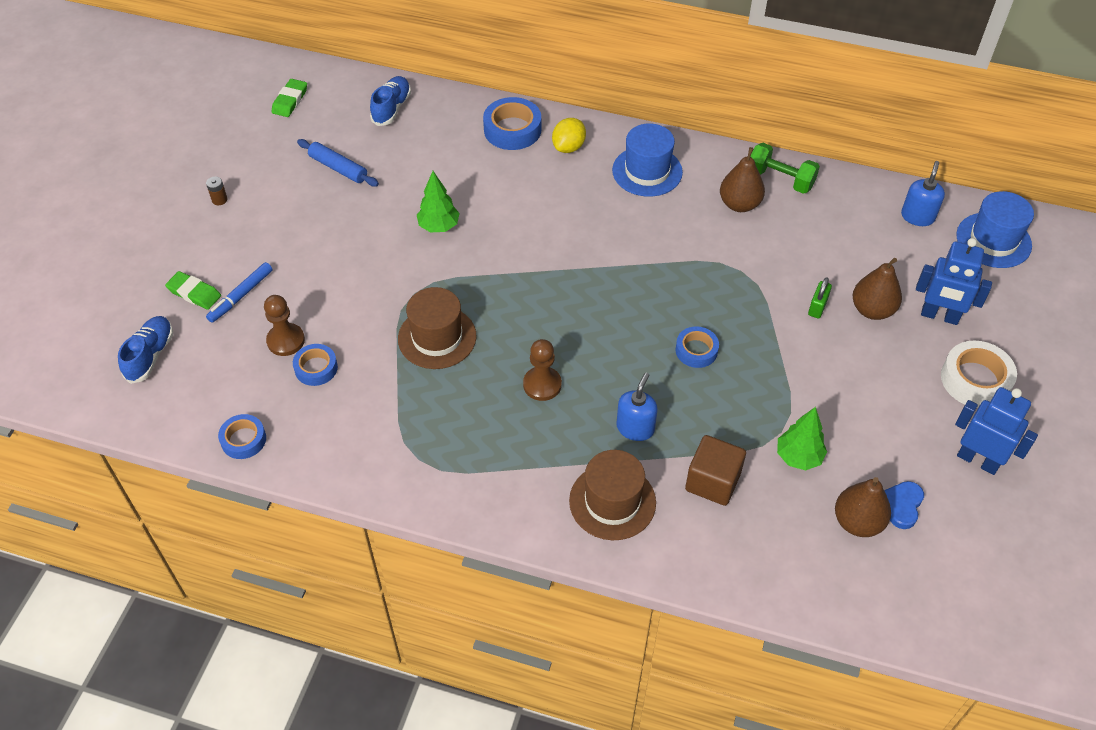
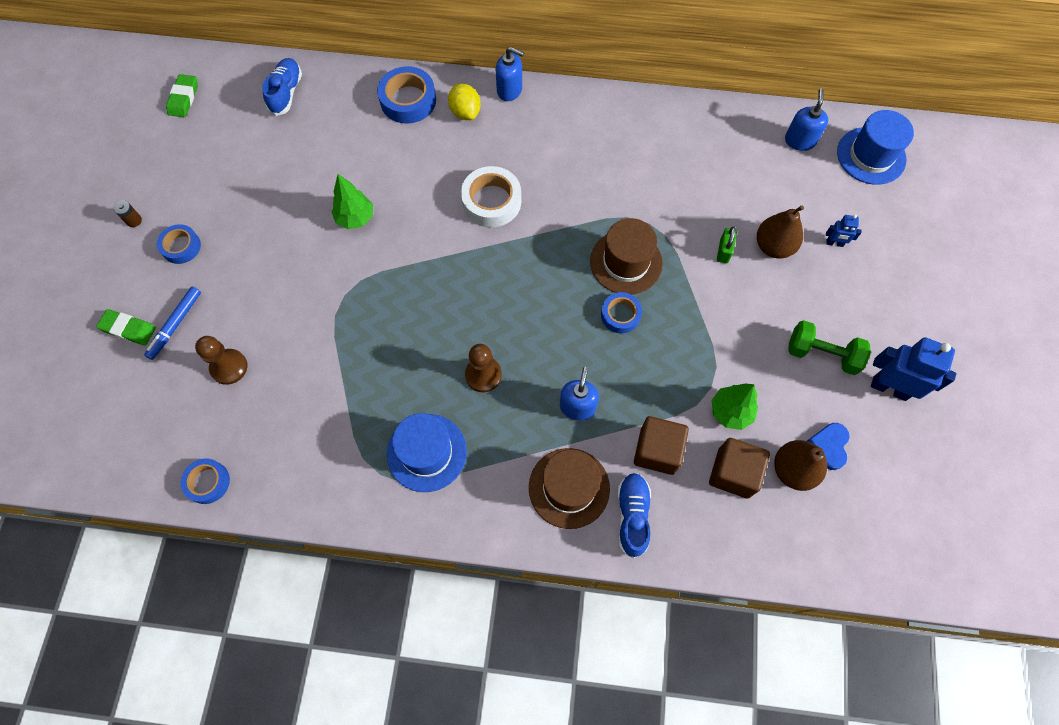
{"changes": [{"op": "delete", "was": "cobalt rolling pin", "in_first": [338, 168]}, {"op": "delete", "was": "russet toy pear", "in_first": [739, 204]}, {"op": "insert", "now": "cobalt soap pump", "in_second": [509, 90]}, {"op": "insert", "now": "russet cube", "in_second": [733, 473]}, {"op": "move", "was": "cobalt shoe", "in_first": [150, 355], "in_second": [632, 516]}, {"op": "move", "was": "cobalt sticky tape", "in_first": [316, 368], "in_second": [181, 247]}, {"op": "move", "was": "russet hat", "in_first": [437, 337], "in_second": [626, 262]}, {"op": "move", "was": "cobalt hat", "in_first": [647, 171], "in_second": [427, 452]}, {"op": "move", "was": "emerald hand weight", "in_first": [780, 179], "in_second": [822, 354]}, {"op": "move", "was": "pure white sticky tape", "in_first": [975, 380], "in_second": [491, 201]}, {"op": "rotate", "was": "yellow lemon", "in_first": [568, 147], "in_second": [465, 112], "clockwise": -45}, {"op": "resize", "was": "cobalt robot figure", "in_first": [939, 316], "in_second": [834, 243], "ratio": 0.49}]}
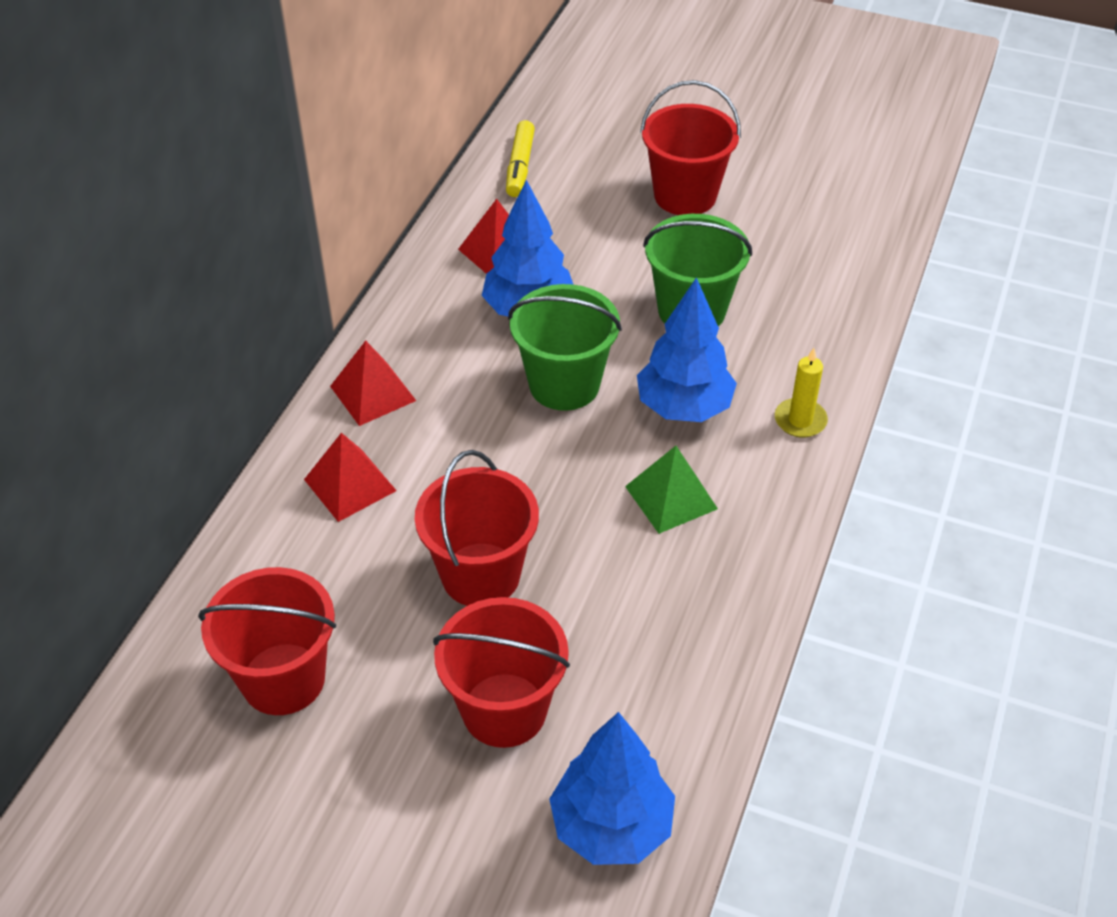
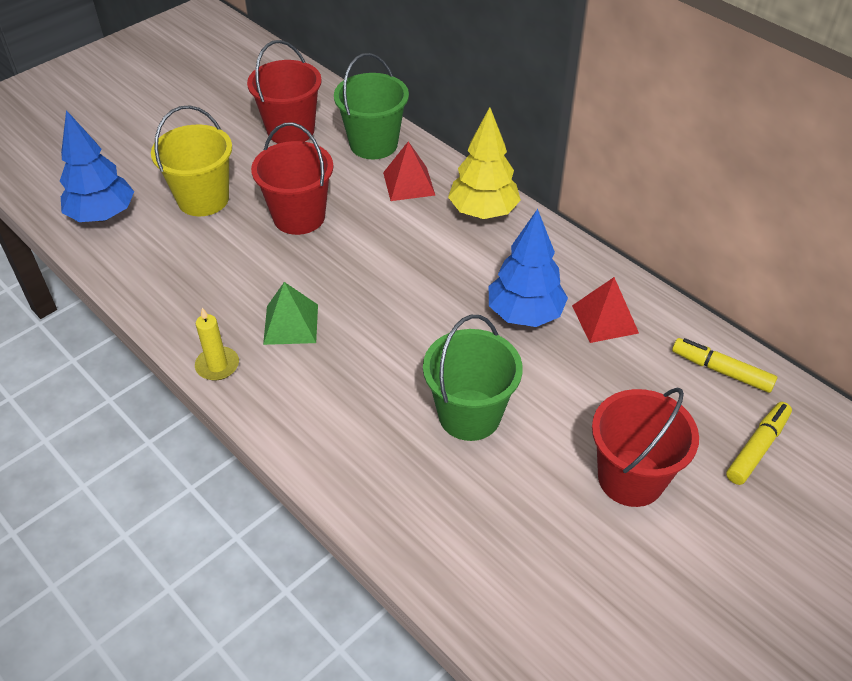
{"changes": [{"op": "delete", "was": "cobalt tree", "in_first": [683, 407]}, {"op": "insert", "now": "yellow felt pen", "in_second": [757, 448]}, {"op": "move", "was": "emerald bucket", "in_first": [564, 384], "in_second": [373, 144]}, {"op": "move", "was": "yellow candle", "in_first": [800, 420], "in_second": [217, 365]}, {"op": "replace", "was": "crimson pyramid", "now": "yellow tree", "in_first": [373, 393], "in_second": [483, 212]}, {"op": "recolor", "was": "crimson bucket", "now": "yellow bucket", "in_first": [504, 710], "in_second": [203, 199]}]}
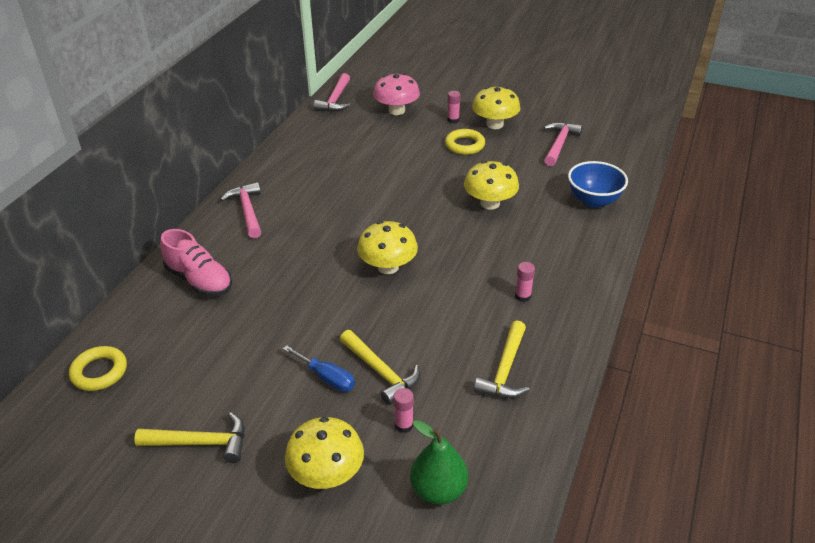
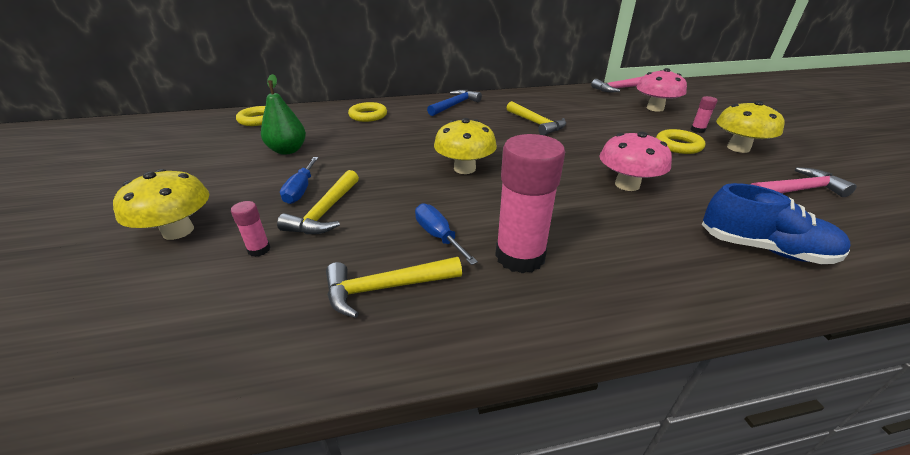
{"changes": [{"op": "insert", "now": "cobalt hand screwdriver", "in_second": [438, 236]}, {"op": "move", "was": "yellow hammer", "in_first": [201, 443], "in_second": [536, 123]}, {"op": "move", "was": "emerald toy pear", "in_first": [438, 490], "in_second": [288, 150]}, {"op": "replace", "was": "pink shoe", "now": "yellow torus", "in_first": [199, 280], "in_second": [368, 115]}, {"op": "replace", "was": "cobalt bowl", "now": "cobalt shoe", "in_first": [593, 200], "in_second": [763, 248]}, {"op": "recolor", "was": "pink hammer", "now": "cobalt hammer", "in_first": [247, 211], "in_second": [455, 105]}, {"op": "recolor", "was": "yellow mushroom", "now": "pink mushroom", "in_first": [490, 203], "in_second": [627, 185]}, {"op": "resize", "was": "pink stick of glue", "in_first": [523, 296], "in_second": [520, 256], "ratio": 2.28}]}
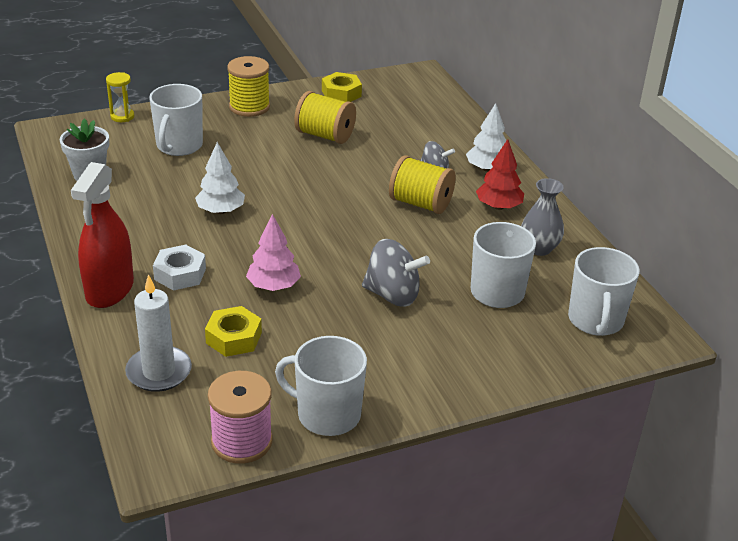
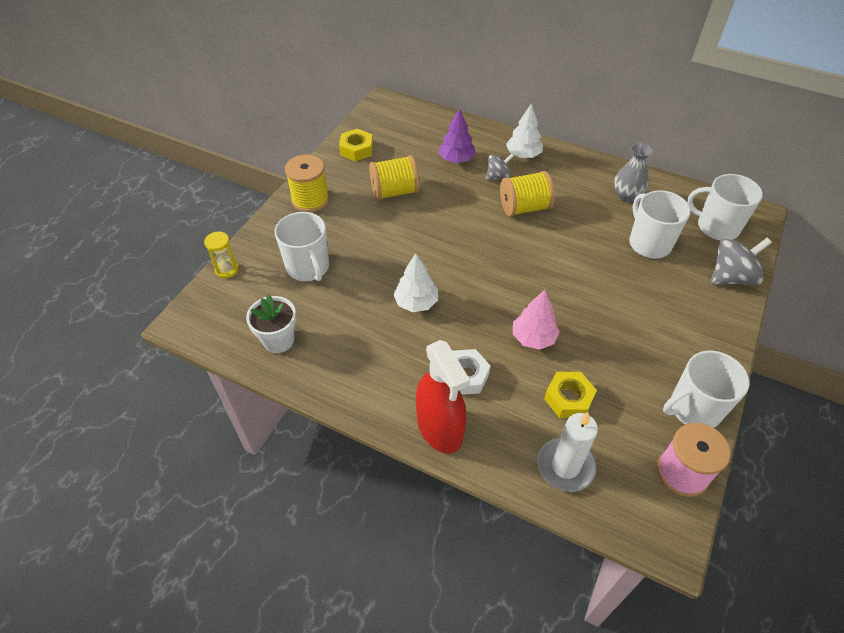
{"changes": [{"op": "delete", "was": "crimson tree", "in_first": [498, 206]}, {"op": "insert", "now": "purple tree", "in_second": [456, 159]}, {"op": "move", "was": "ash-grey spinning top", "in_first": [393, 295], "in_second": [731, 277]}, {"op": "rotate", "was": "pure white mug", "in_first": [595, 320], "in_second": [716, 227], "clockwise": 150}]}
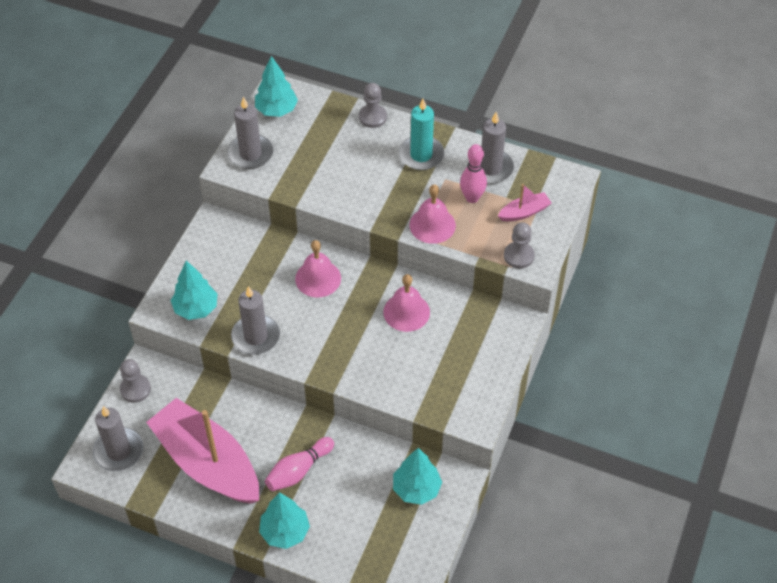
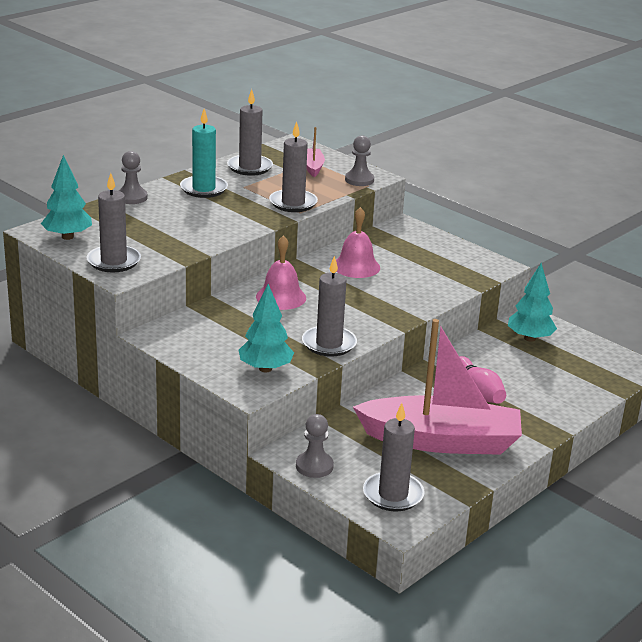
{"changes": [{"op": "delete", "was": "turquoise tree", "in_first": [285, 532]}, {"op": "delete", "was": "pink tenpin", "in_first": [472, 198]}, {"op": "replace", "was": "pink hand bell", "now": "ash-grey candle", "in_first": [432, 225], "in_second": [293, 203]}, {"op": "rotate", "was": "pink toy boat", "in_first": [207, 463], "in_second": [441, 441], "clockwise": -150}]}
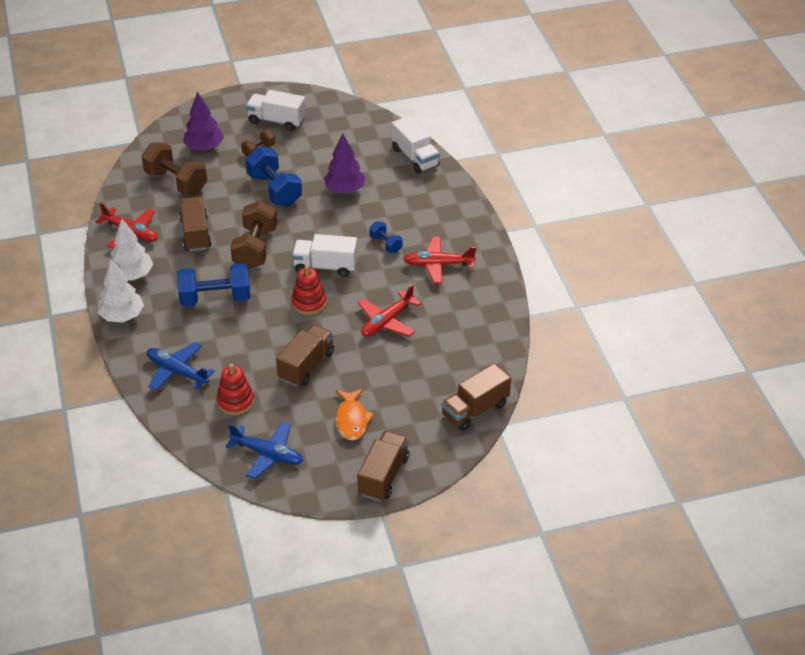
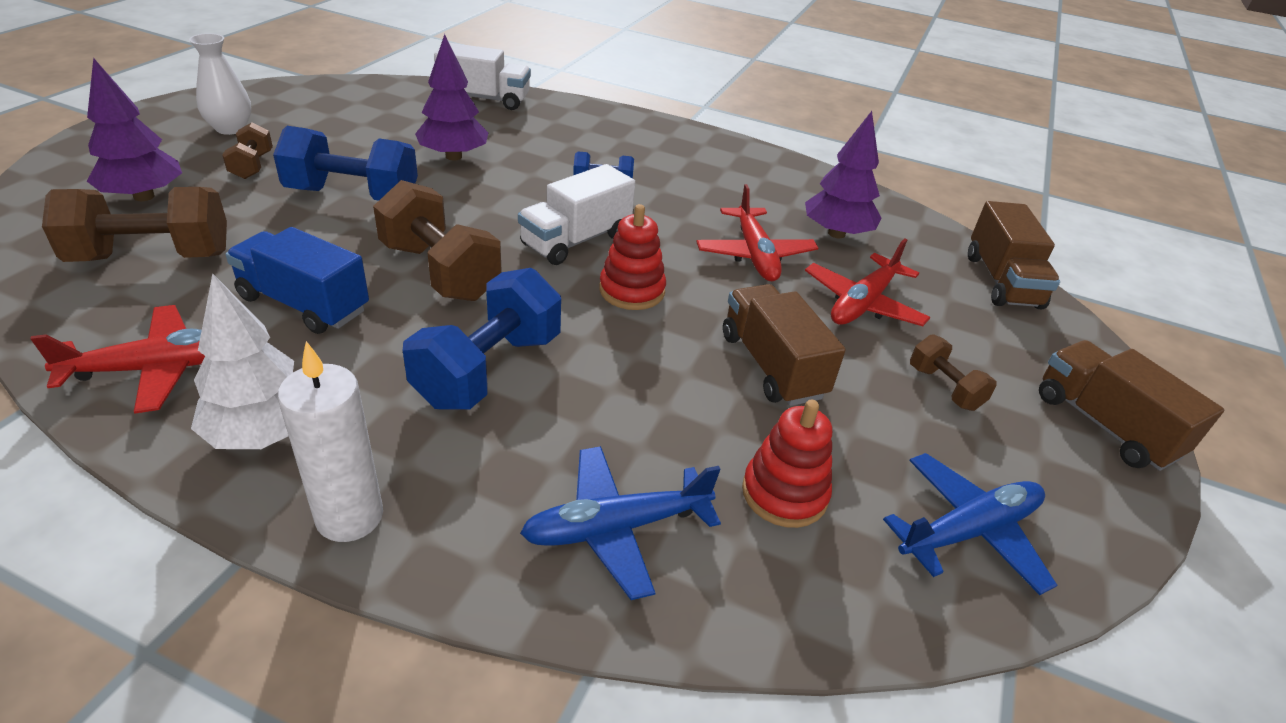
{"changes": [{"op": "insert", "now": "purple tree", "in_second": [836, 233]}, {"op": "move", "was": "crimson aeroplane", "in_first": [438, 265], "in_second": [862, 303]}, {"op": "replace", "was": "pure white tree", "now": "pure white candle", "in_first": [122, 316], "in_second": [349, 517]}, {"op": "replace", "was": "pure white lorry", "now": "pure white flower vase", "in_first": [277, 121], "in_second": [230, 128]}, {"op": "replace", "was": "orange-coloured fish figure", "now": "russet hand weight", "in_first": [352, 420], "in_second": [944, 388]}, {"op": "recolor", "was": "russet lorry", "now": "cobalt lorry", "in_first": [196, 234], "in_second": [304, 304]}]}
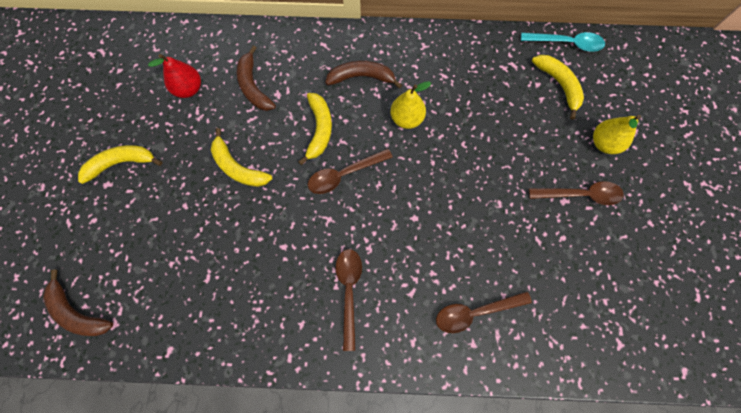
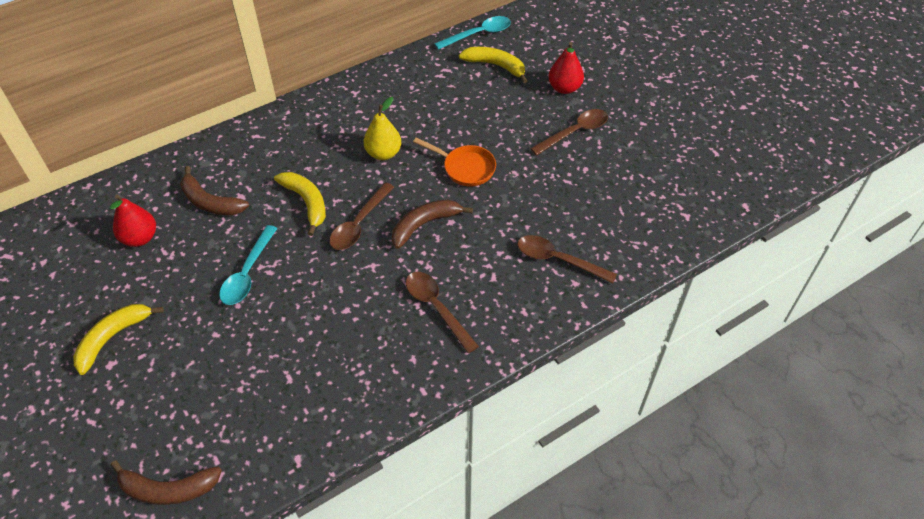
{"changes": [{"op": "insert", "now": "orange-coloured pan", "in_second": [465, 168]}, {"op": "move", "was": "russet toy banana", "in_first": [361, 77], "in_second": [424, 225]}, {"op": "replace", "was": "yellow toy banana", "now": "turquoise spoon", "in_first": [238, 167], "in_second": [247, 273]}, {"op": "recolor", "was": "yellow toy pear", "now": "crimson toy pear", "in_first": [604, 143], "in_second": [564, 88]}, {"op": "rotate", "was": "russet spoon", "in_first": [474, 312], "in_second": [557, 260], "clockwise": 75}]}
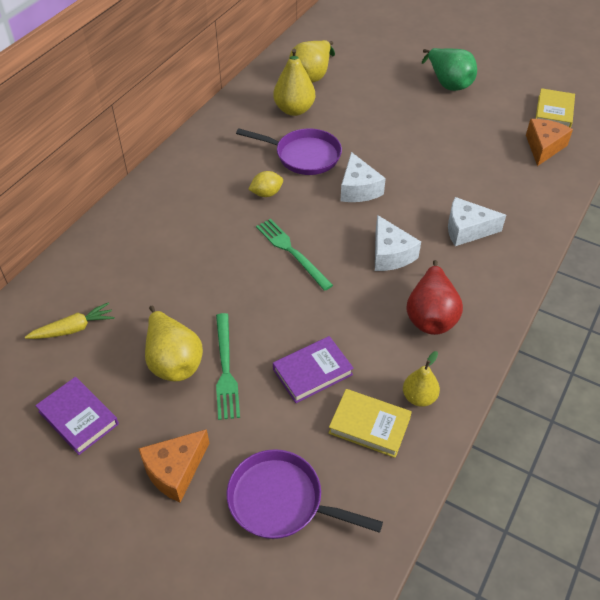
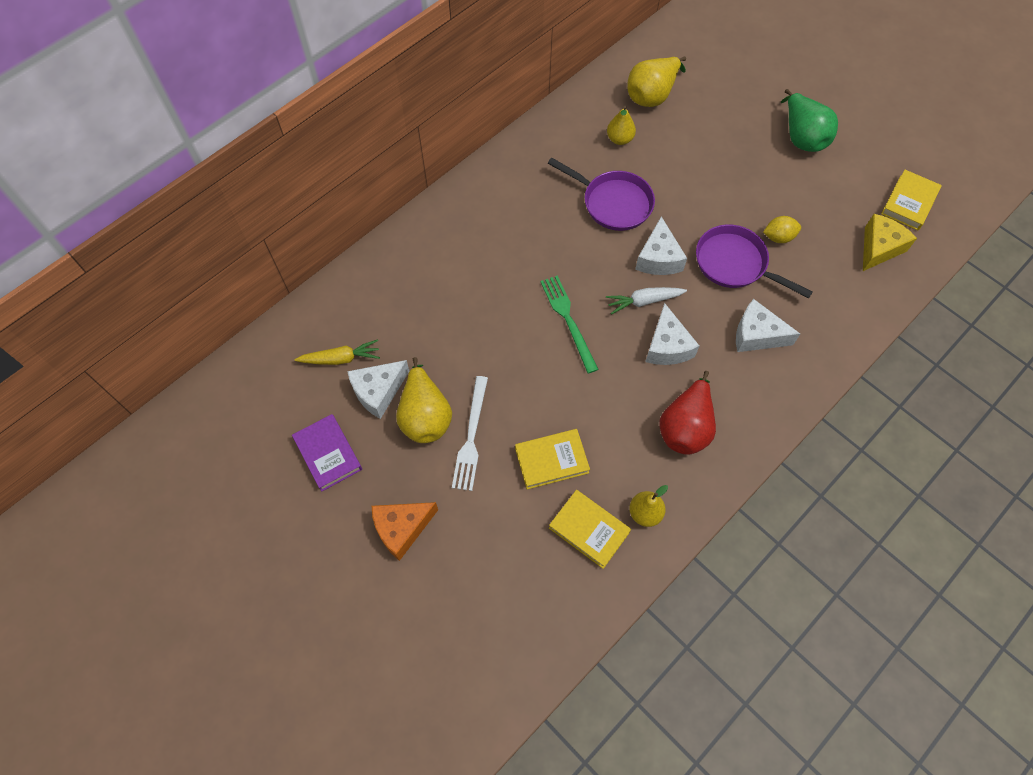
{"changes": [{"op": "insert", "now": "pure white piece of cheese", "in_second": [378, 391]}, {"op": "insert", "now": "pure white root vegetable", "in_second": [644, 301]}, {"op": "move", "was": "purple pan", "in_first": [281, 501], "in_second": [734, 264]}, {"op": "move", "was": "yellow lemon", "in_first": [266, 193], "in_second": [778, 237]}, {"op": "recolor", "was": "emerald table fork", "now": "pure white table fork", "in_first": [225, 369], "in_second": [471, 437]}, {"op": "recolor", "was": "purple hardback", "now": "yellow hardback", "in_first": [312, 372], "in_second": [551, 460]}, {"op": "recolor", "was": "orange-coloured piece of cheese", "now": "yellow piece of cheese", "in_first": [543, 147], "in_second": [879, 248]}, {"op": "resize", "was": "yellow toy pear", "in_first": [294, 110], "in_second": [619, 139], "ratio": 0.62}]}
